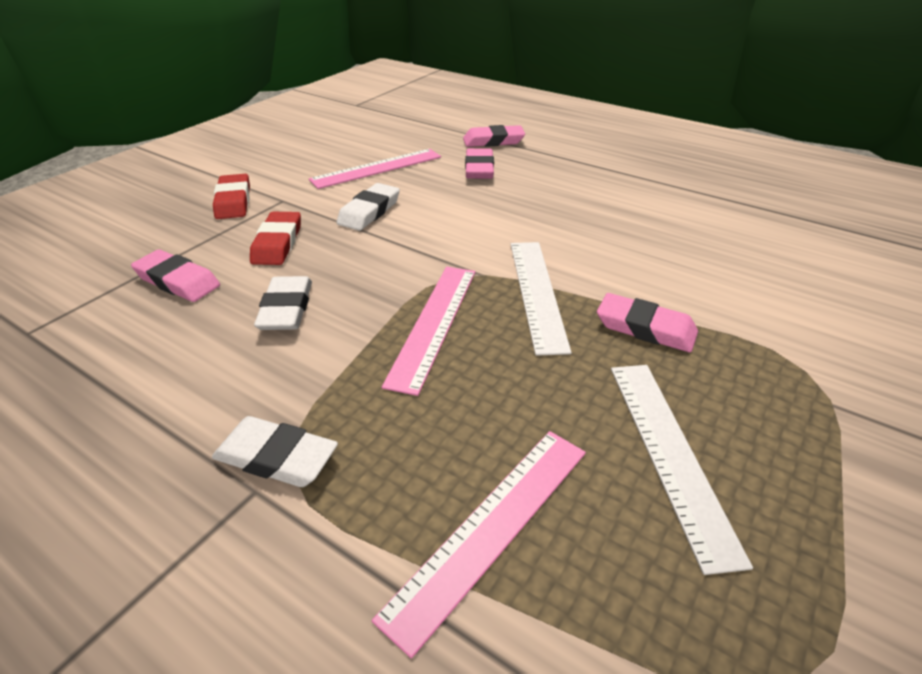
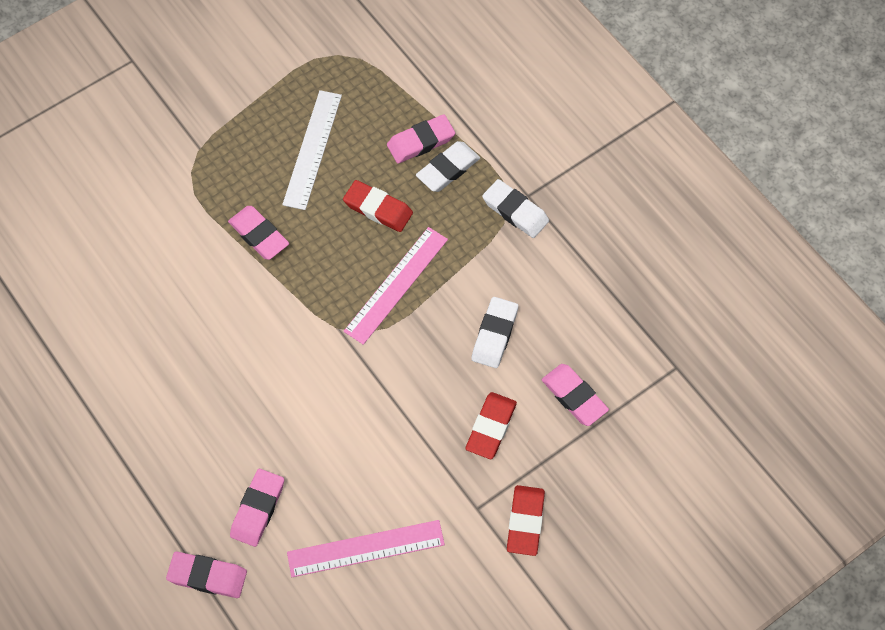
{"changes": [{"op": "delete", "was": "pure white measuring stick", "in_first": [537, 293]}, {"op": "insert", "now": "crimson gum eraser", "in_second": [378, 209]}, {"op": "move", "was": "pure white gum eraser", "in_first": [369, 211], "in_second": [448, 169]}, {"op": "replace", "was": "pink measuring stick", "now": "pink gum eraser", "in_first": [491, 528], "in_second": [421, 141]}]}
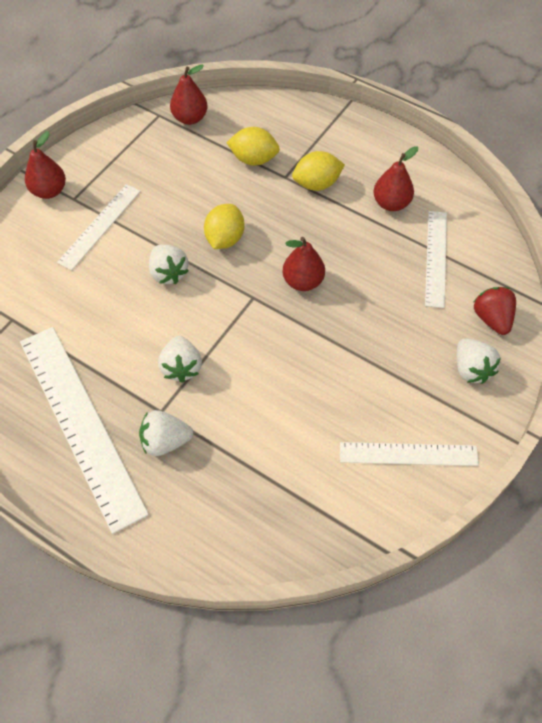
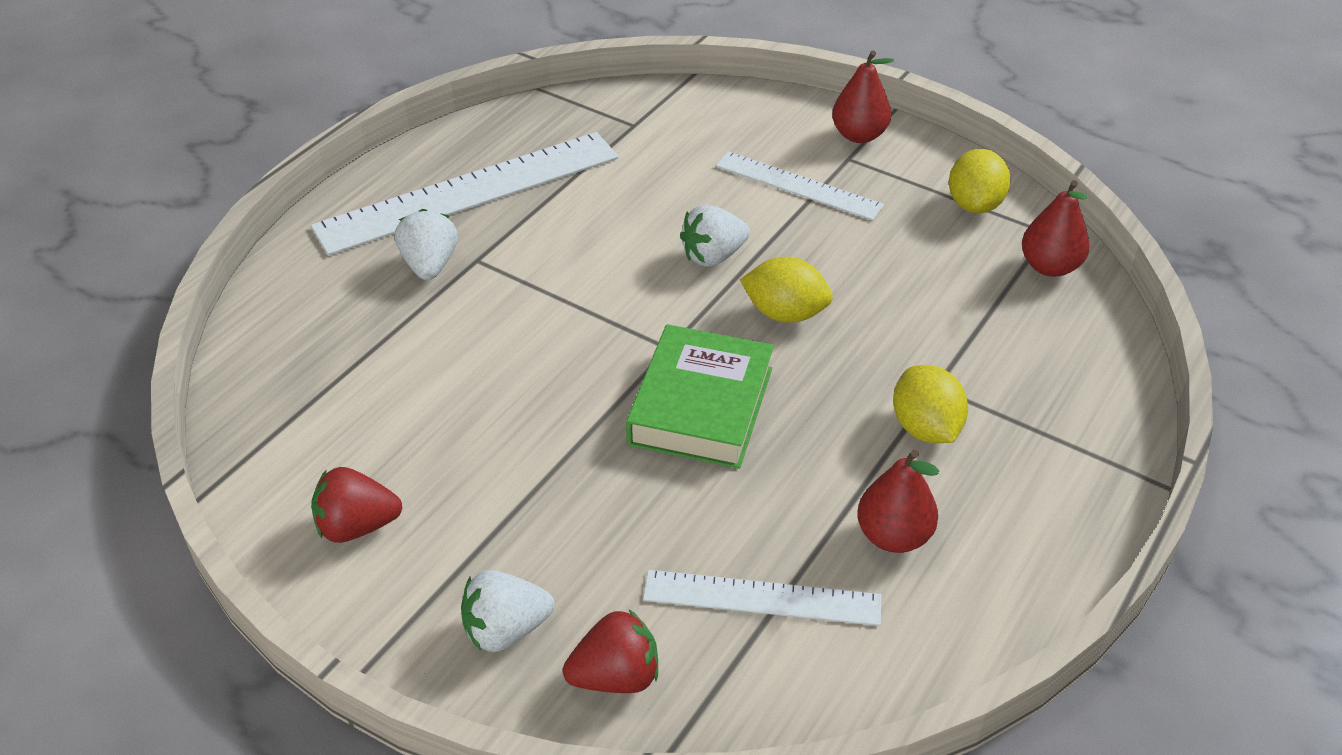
{"changes": [{"op": "delete", "was": "pure white strawberry", "in_first": [181, 367]}, {"op": "move", "was": "yellow lemon", "in_first": [253, 159], "in_second": [974, 204]}, {"op": "replace", "was": "crimson toy pear", "now": "emerald hardback", "in_first": [303, 281], "in_second": [700, 406]}, {"op": "replace", "was": "pure white measuring stick", "now": "crimson strawberry", "in_first": [408, 454], "in_second": [357, 526]}]}
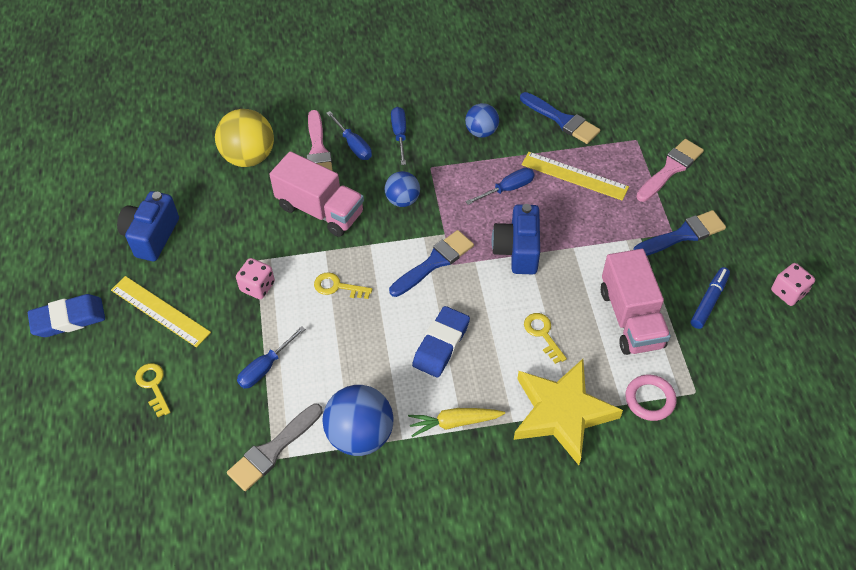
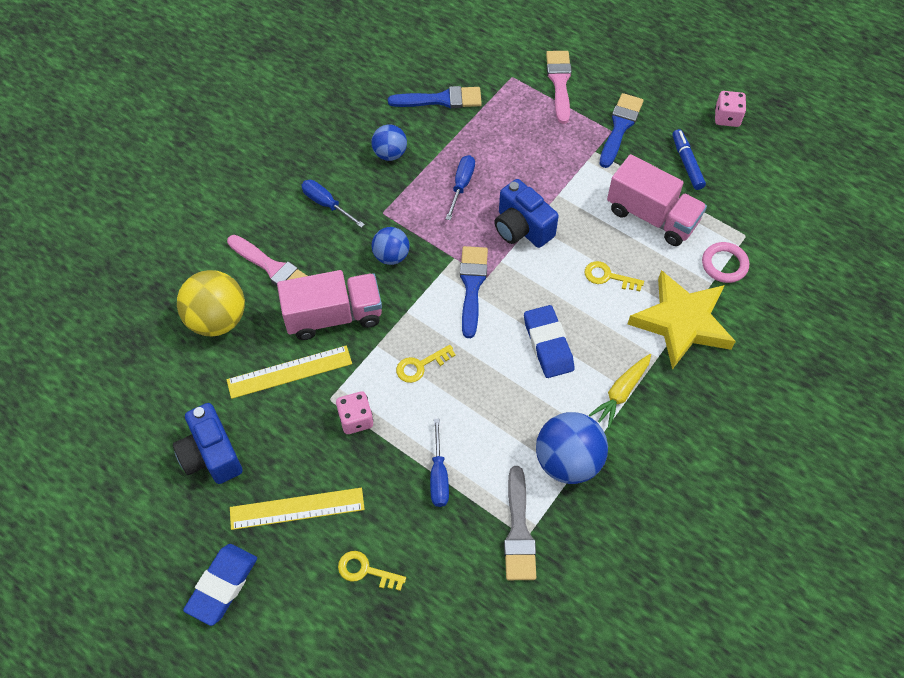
{"changes": [{"op": "delete", "was": "cobalt hand screwdriver", "in_first": [353, 145]}, {"op": "move", "was": "yellow measuring stick", "in_first": [574, 176], "in_second": [289, 372]}]}
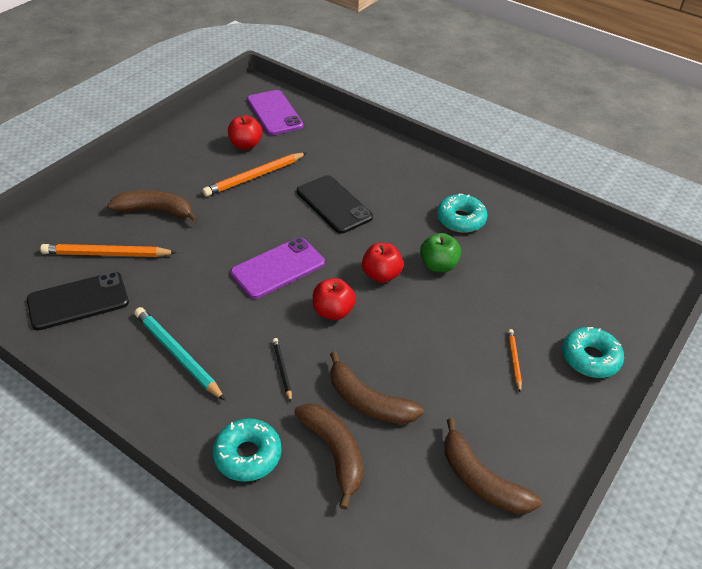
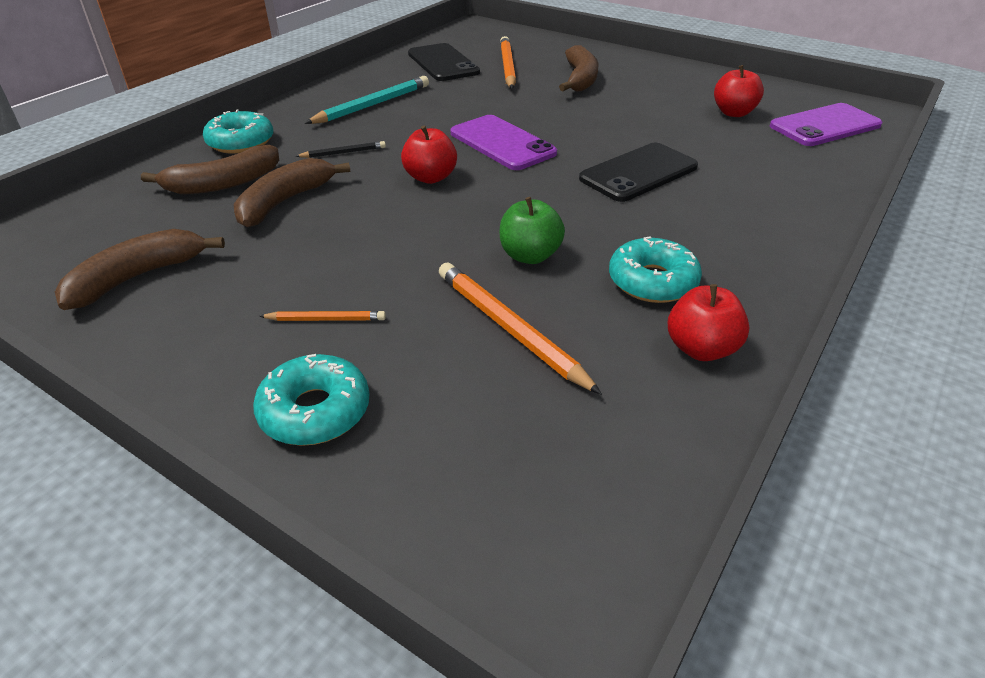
{"changes": [{"op": "move", "was": "orange-coloured wooden pencil", "in_first": [254, 176], "in_second": [510, 328]}, {"op": "move", "was": "crimson toy apple", "in_first": [381, 275], "in_second": [701, 349]}]}
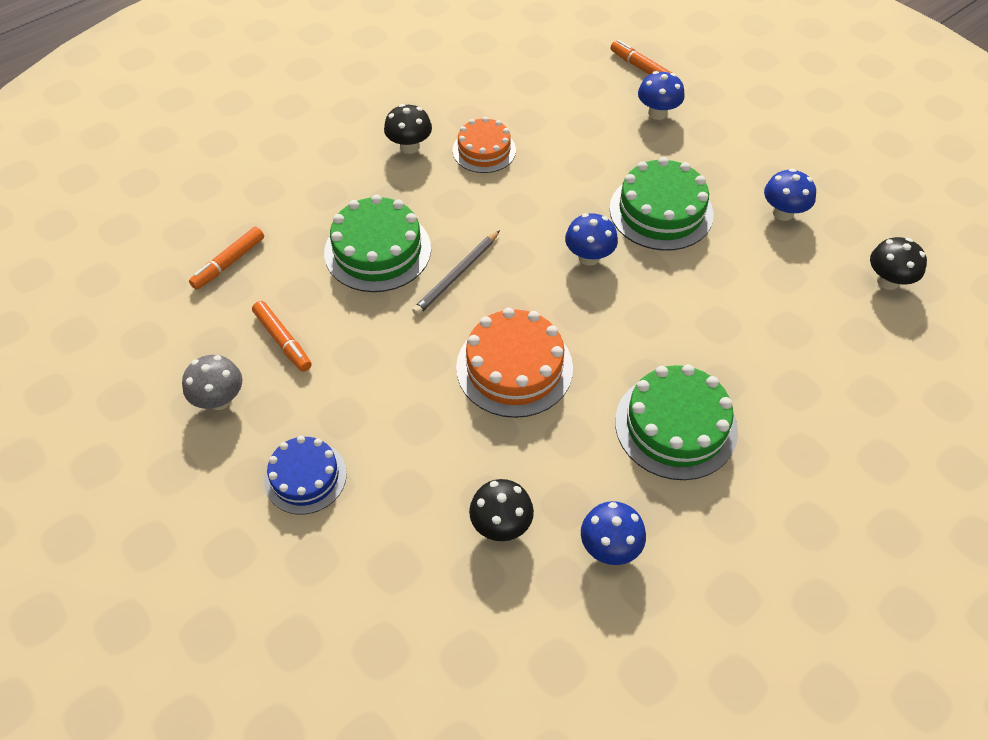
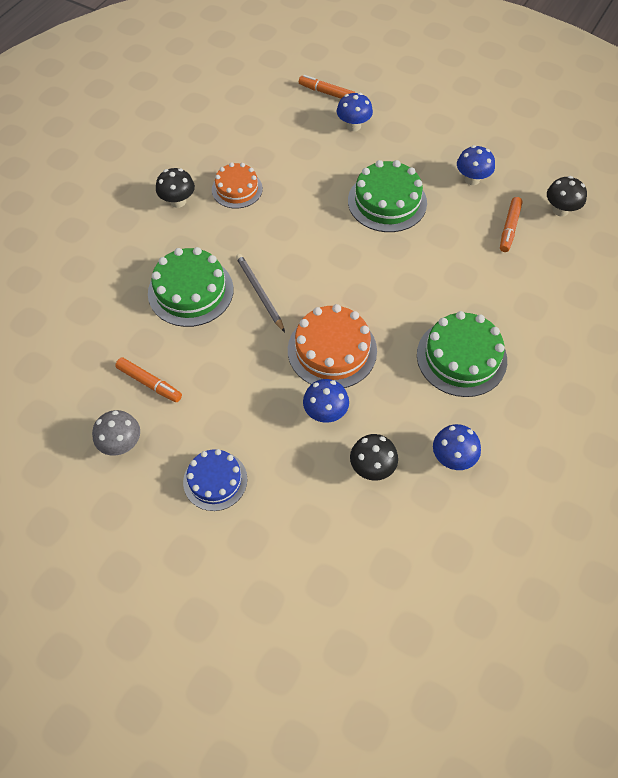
{"changes": [{"op": "move", "was": "orange-coloured felt pen", "in_first": [229, 263], "in_second": [509, 228]}, {"op": "move", "was": "cobalt mushroom", "in_first": [589, 257], "in_second": [325, 412]}, {"op": "rotate", "was": "ash-grey wooden pencil", "in_first": [457, 275], "in_second": [259, 293], "clockwise": 135}]}
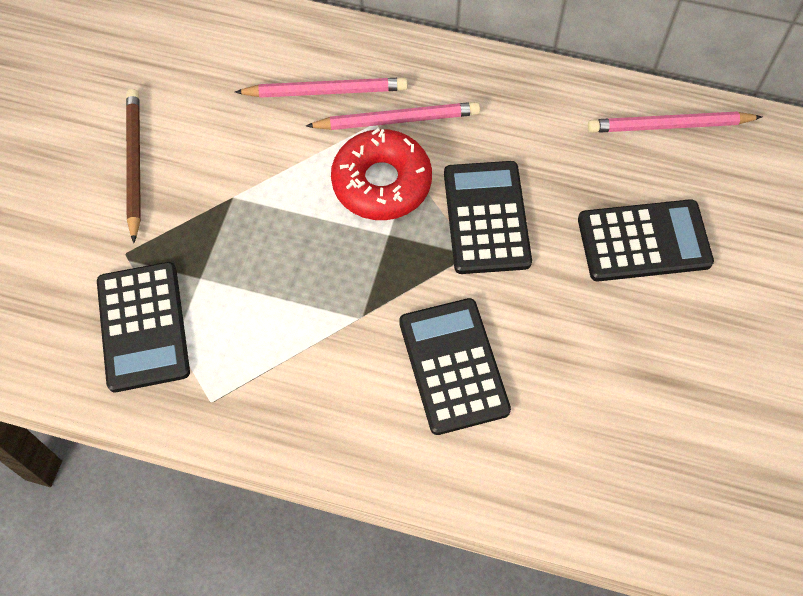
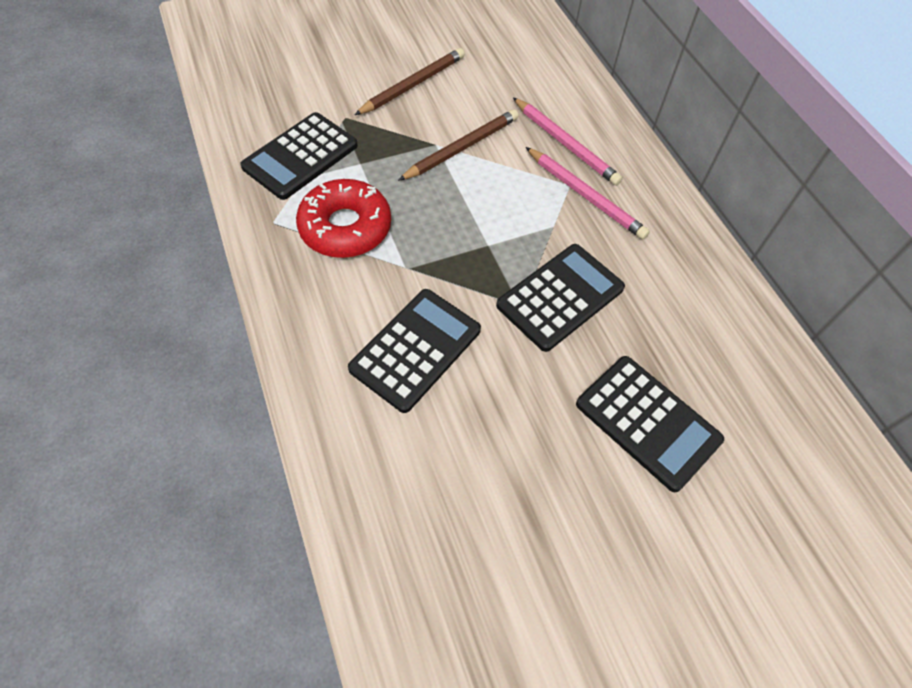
{"changes": [{"op": "delete", "was": "pink wooden pencil", "in_first": [669, 125]}, {"op": "insert", "now": "russet wooden pencil", "in_second": [462, 148]}, {"op": "move", "was": "crimson doughnut", "in_first": [381, 182], "in_second": [345, 227]}]}
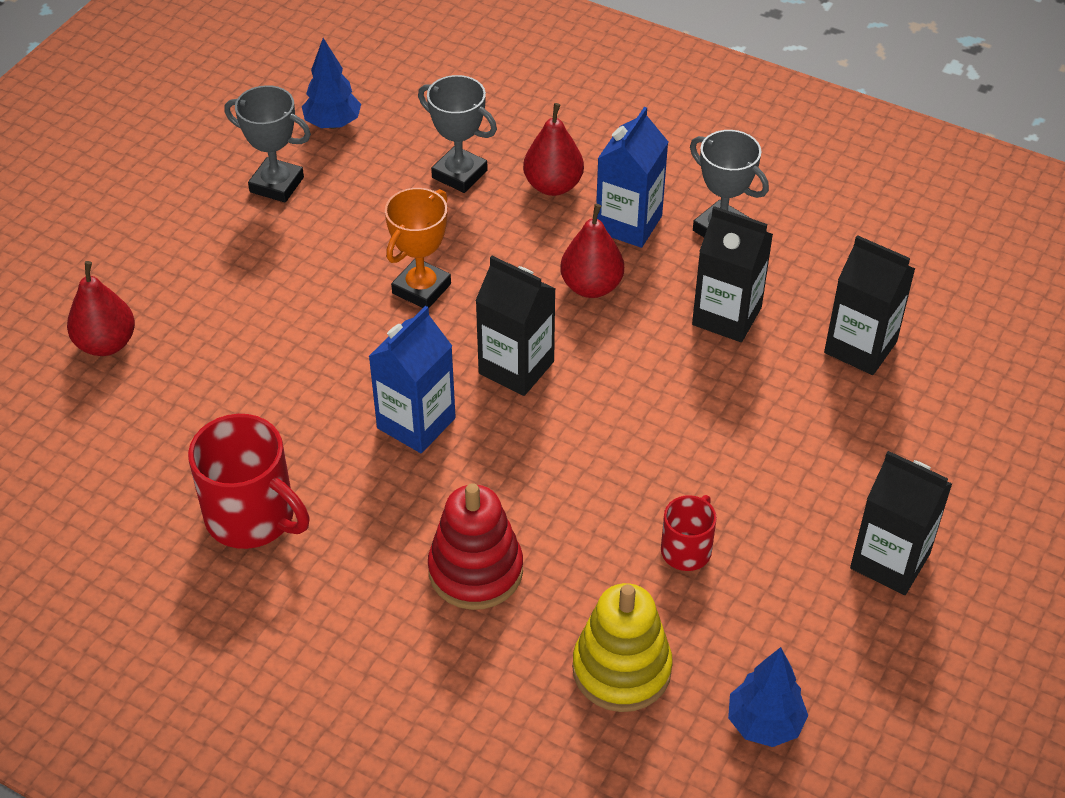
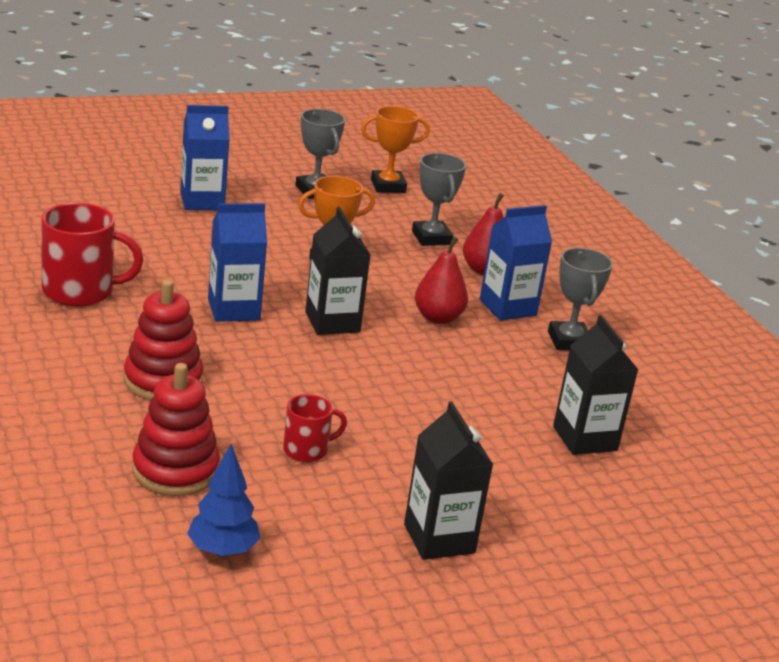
{"changes": [{"op": "delete", "was": "crimson toy pear", "in_first": [106, 344]}, {"op": "delete", "was": "ebony carton", "in_first": [726, 316]}, {"op": "insert", "now": "cobalt carton", "in_second": [202, 201]}, {"op": "replace", "was": "cobalt tree", "now": "orange-coloured award cup", "in_first": [333, 124], "in_second": [388, 186]}, {"op": "recolor", "was": "yellow stacking toy", "now": "crimson stacking toy", "in_first": [621, 669], "in_second": [175, 470]}, {"op": "rotate", "was": "crimson mug", "in_first": [252, 517], "in_second": [81, 291], "clockwise": -75}]}
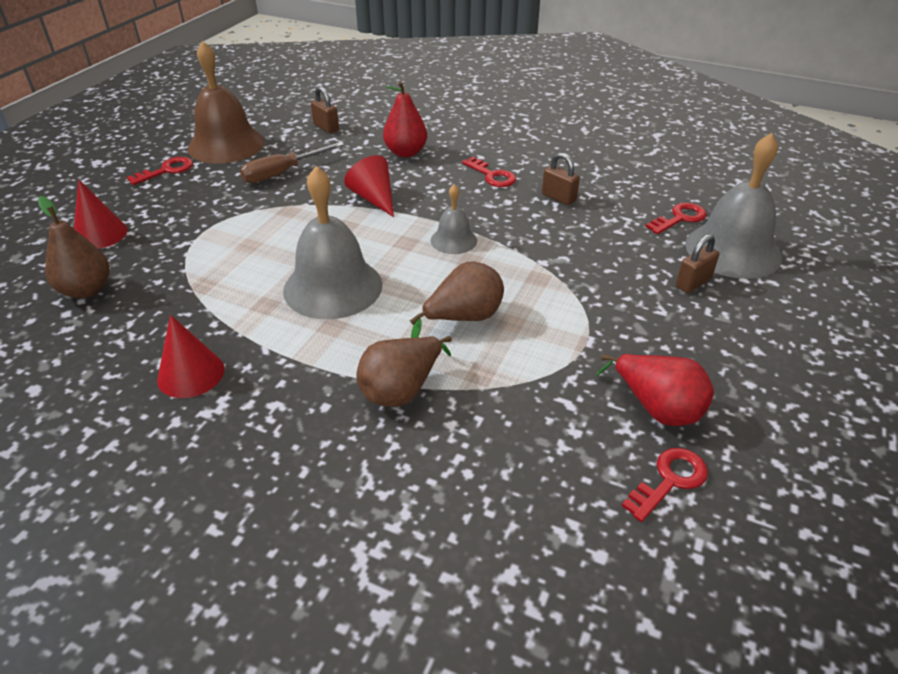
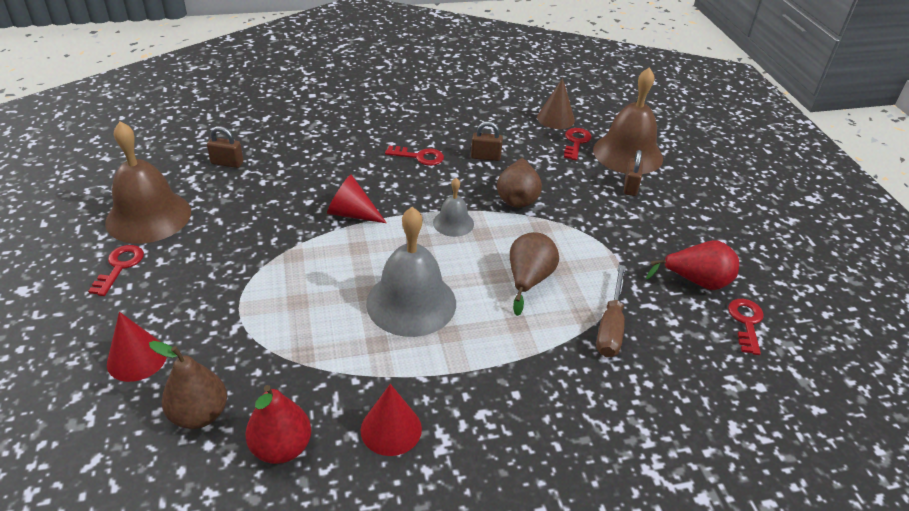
{"changes": [{"op": "insert", "now": "russet solid cone", "in_second": [555, 118]}, {"op": "move", "was": "russet hand screwdriver", "in_first": [282, 173], "in_second": [610, 326]}, {"op": "move", "was": "russet toy pear", "in_first": [402, 389], "in_second": [517, 198]}, {"op": "move", "was": "crimson toy pear", "in_first": [406, 152], "in_second": [281, 447]}, {"op": "recolor", "was": "ash-grey hand bell", "now": "russet hand bell", "in_first": [732, 250], "in_second": [627, 153]}]}
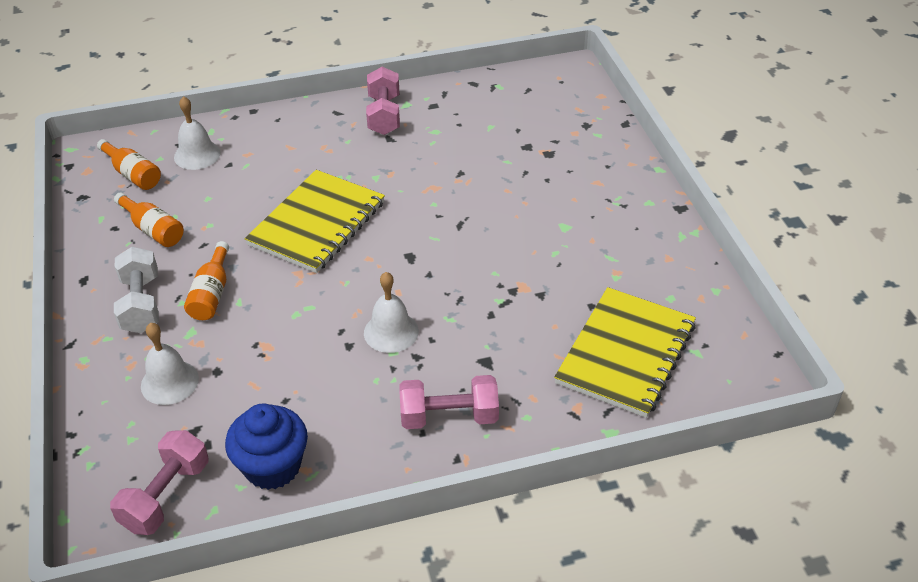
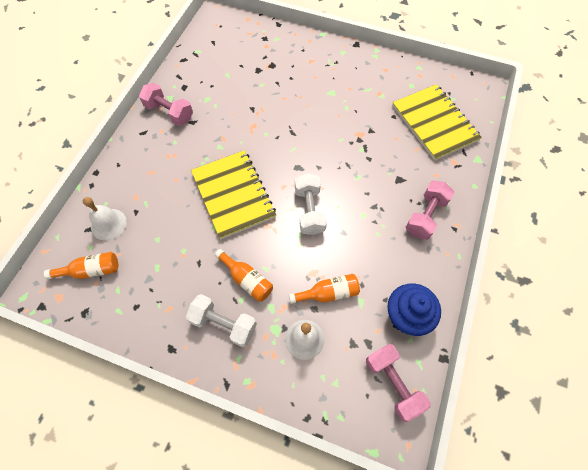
{"changes": [{"op": "delete", "was": "pure white hand bell", "in_first": [391, 332]}, {"op": "insert", "now": "pure white hand weight", "in_second": [309, 210]}, {"op": "move", "was": "orange-coloured drink bottle", "in_first": [153, 229], "in_second": [328, 293]}]}
